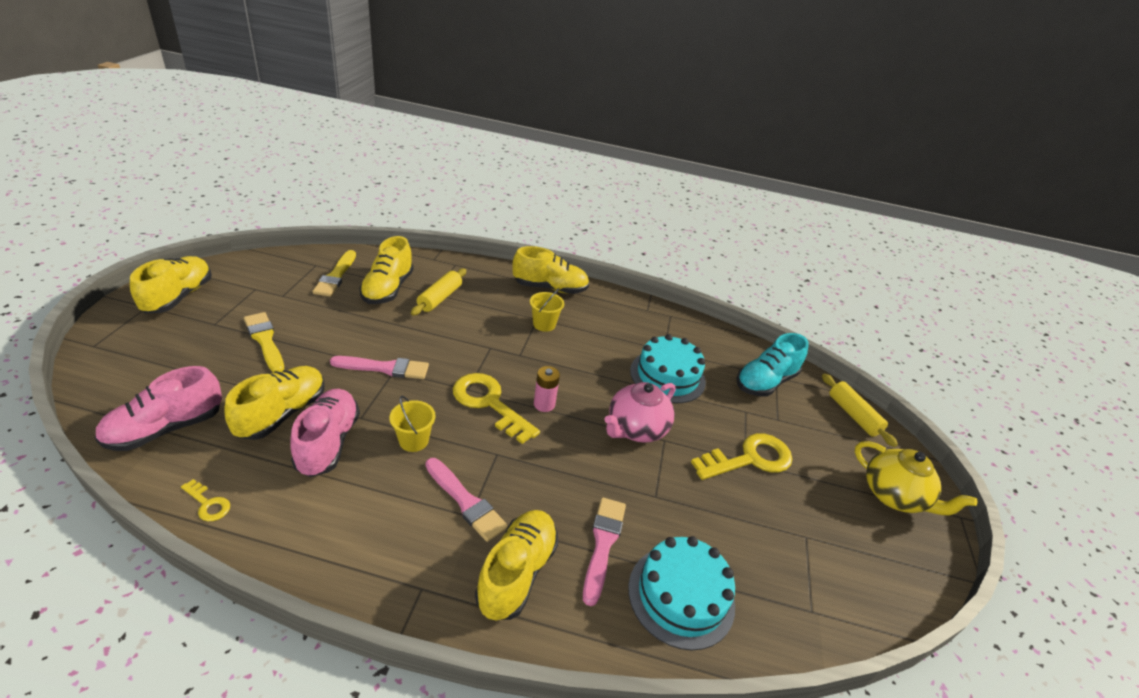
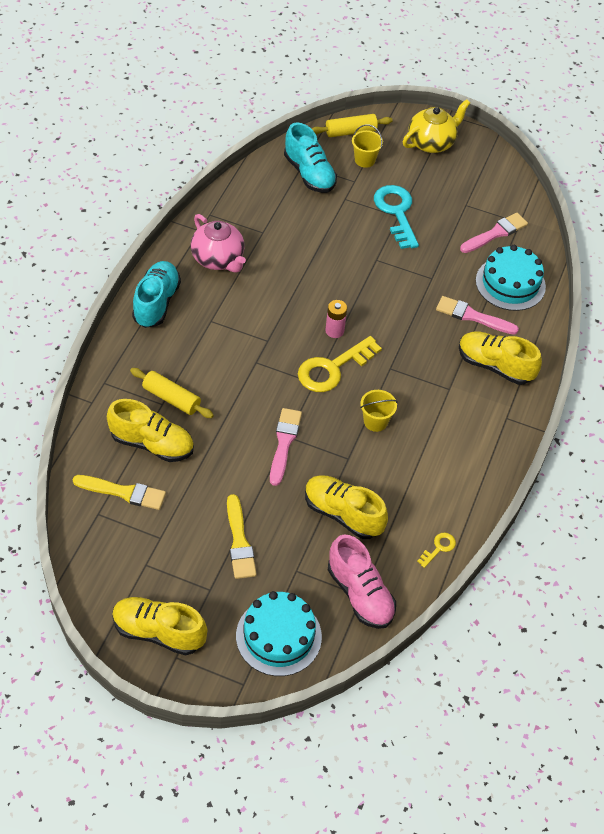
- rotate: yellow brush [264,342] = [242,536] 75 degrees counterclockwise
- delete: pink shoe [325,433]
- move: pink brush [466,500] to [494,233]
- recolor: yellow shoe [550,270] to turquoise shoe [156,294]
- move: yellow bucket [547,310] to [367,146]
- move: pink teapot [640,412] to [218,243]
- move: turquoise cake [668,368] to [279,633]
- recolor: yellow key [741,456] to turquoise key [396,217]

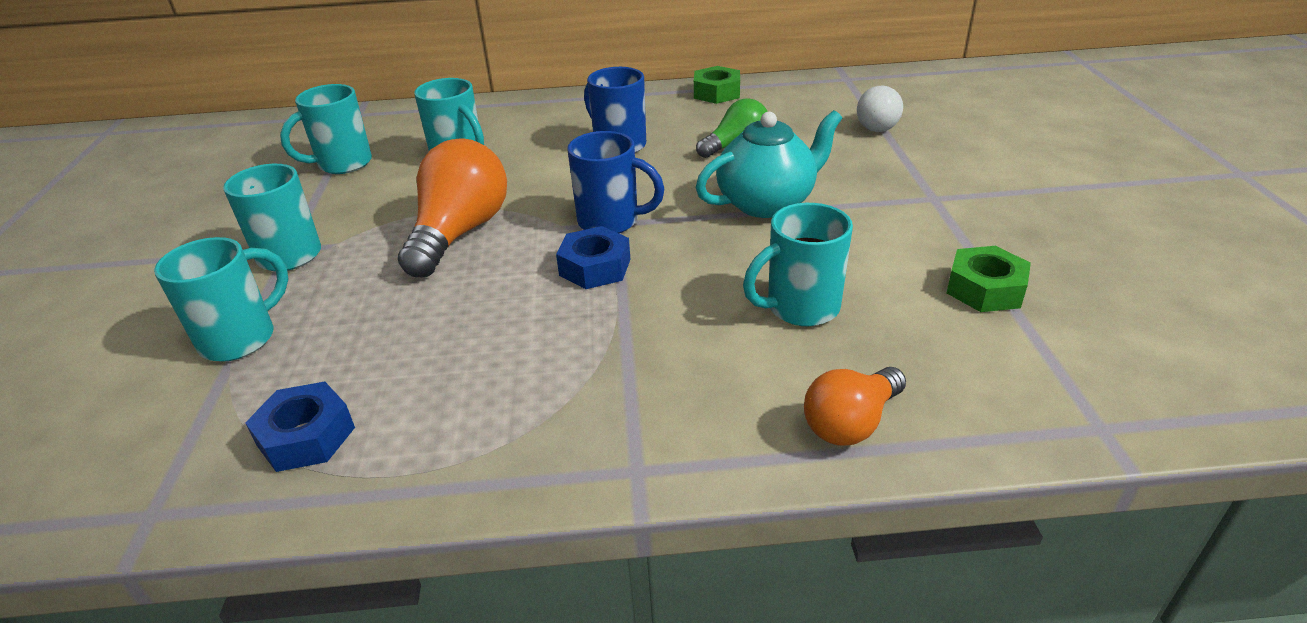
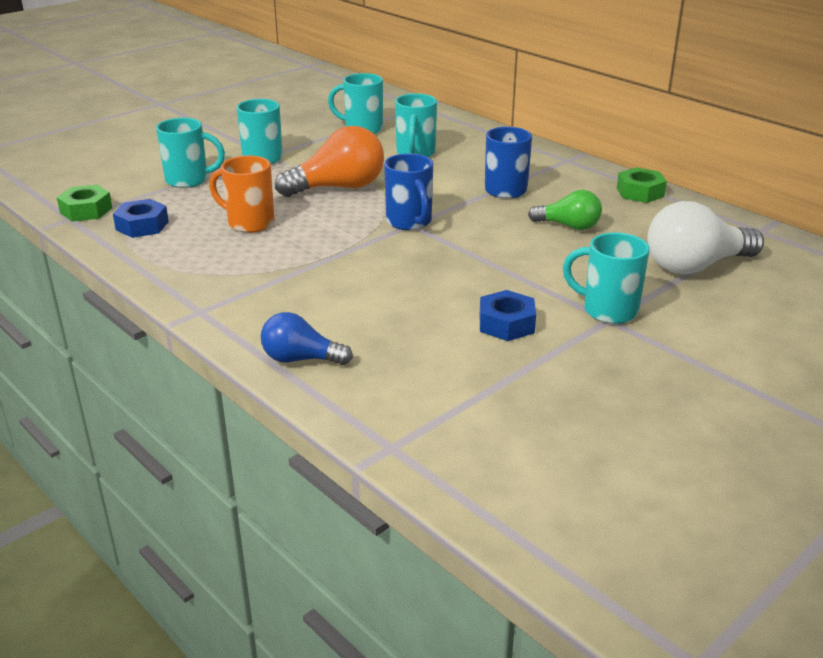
- move: blue nut [593,257] to [507,315]
- delete: turquoise teapot [769,164]
- move: turquoise mug [798,264] to [606,278]
- recolor: orange light bulb [855,406] to blue light bulb [307,338]
- resize: white light bulb [880,109] = [706,237] x1.67
- move: green nut [988,279] to [84,203]
- insert: orange mug [242,194]

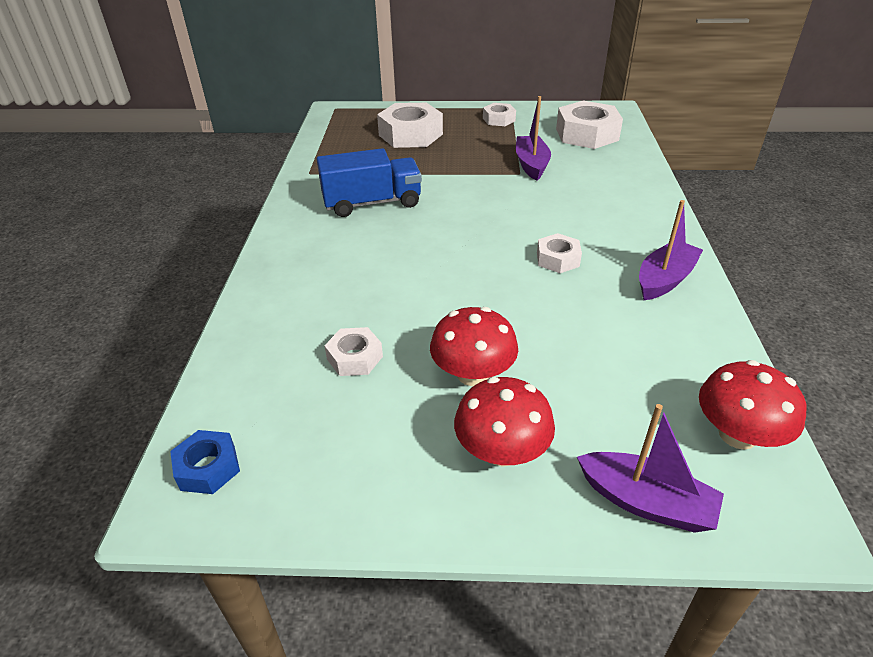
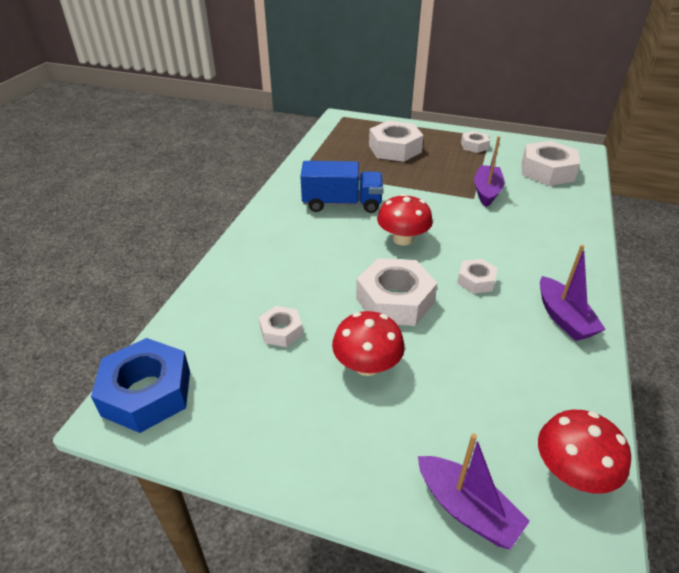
- resize: blue nut [205,462] = [140,385] x1.86
- move: red mushroom [504,422] to [405,220]
- rotate: purple boat [671,250] = [573,293] 105 degrees clockwise
- insert: white nut [396,292]

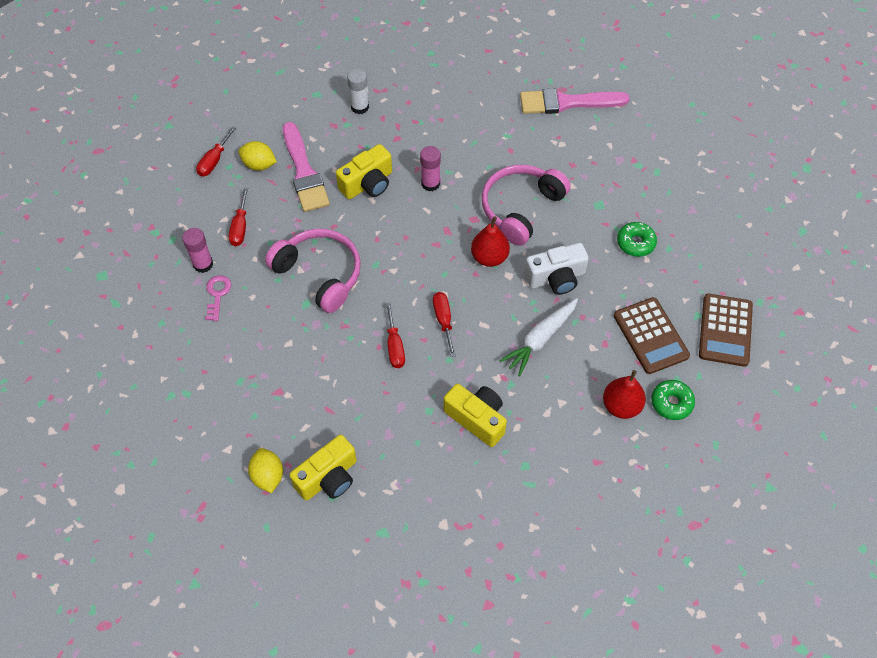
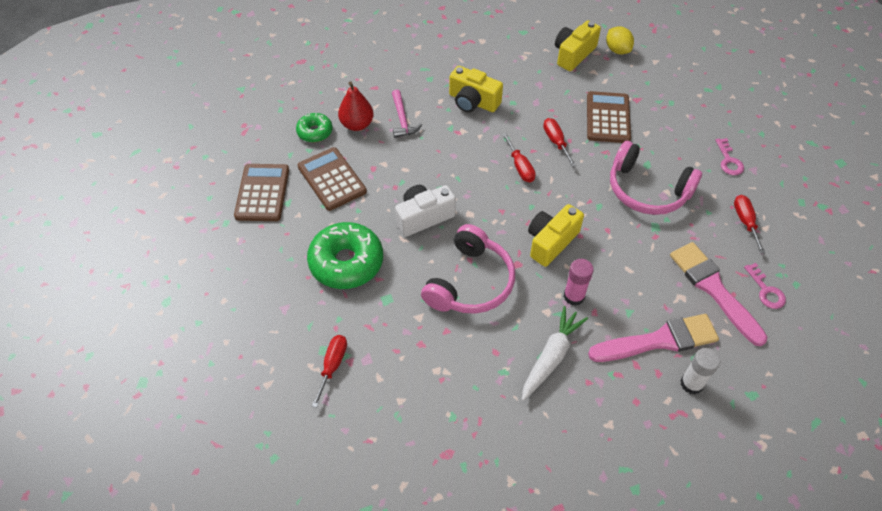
- delete: pink glue stick [197,250]
- move: red screwdriver [216,151] to [329,371]
- replace: yellow lemon [257,156] to pink key [765,286]
- move: yellow camera [364,171] to [556,235]
- delete: red pear [490,242]
- move: white carrot [539,337] to [555,353]
- move: pink brush [575,101] to [653,338]
- resize: green donut [637,239] = [345,255] x1.84
- insert: pink hammer [407,113]
- insert: brown calculator [609,117]

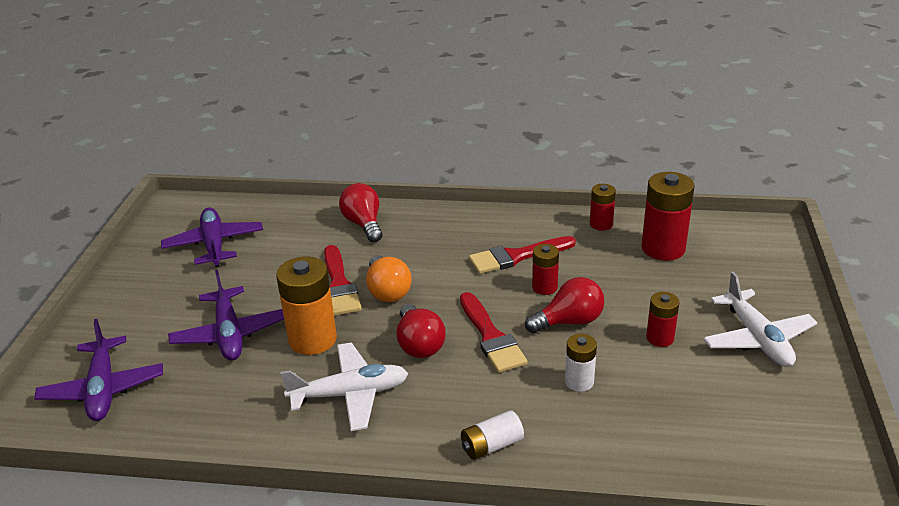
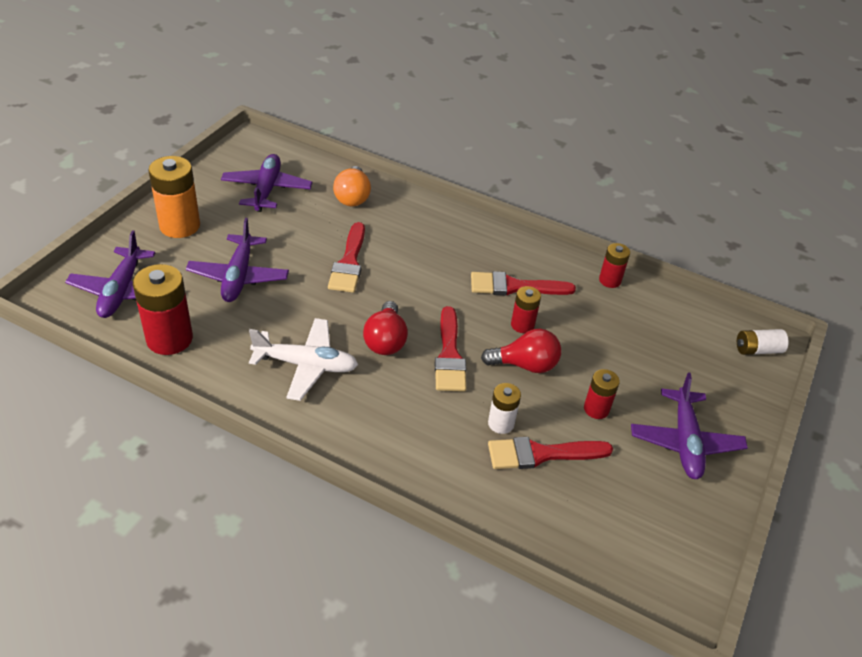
- move: orange battery [306,306] to [174,197]
- delete: red light bulb [360,212]
- move: orange light bulb [389,278] to [352,186]
- move: white battery [492,435] to [763,342]
- move: red battery [667,216] to [163,309]
- recolor: white plane [760,319] to purple plane [689,426]
- insert: red brush [550,453]

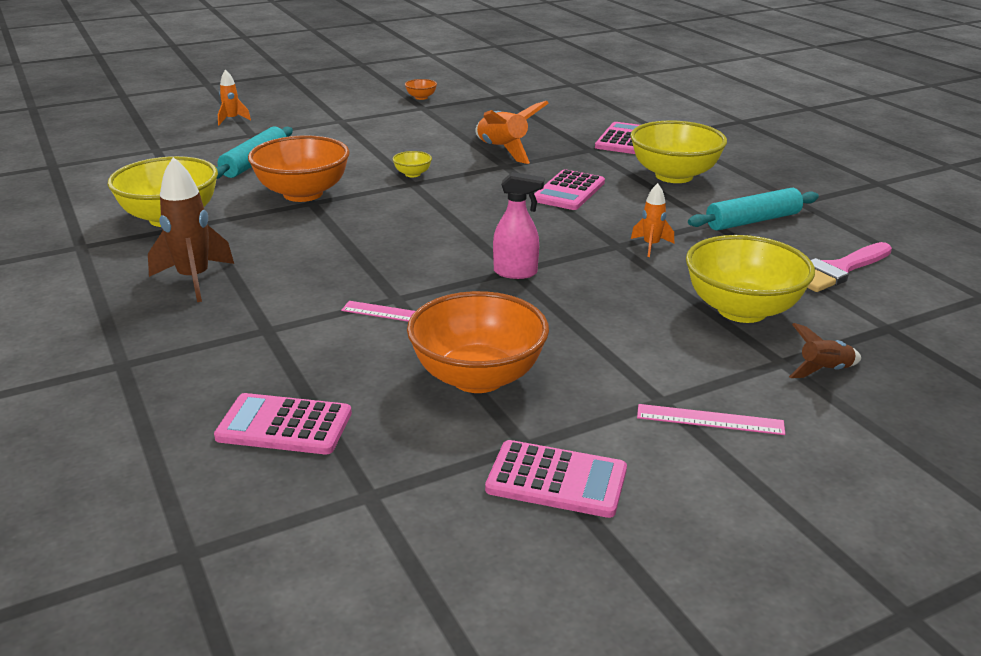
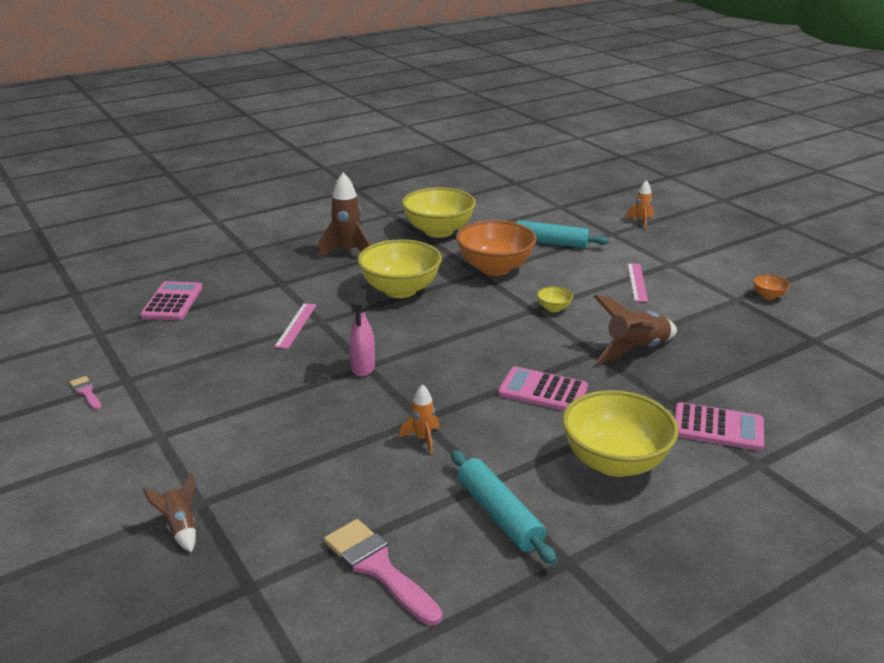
- delete: orange bowl [478,342]
- recolor: orange rocket [512,132] to brown rocket [635,328]
- replace: pink calculator [556,479] to pink brush [85,393]
- move: pink ruler [711,419] to [638,282]
- move: yellow bowl [750,279] to [399,268]

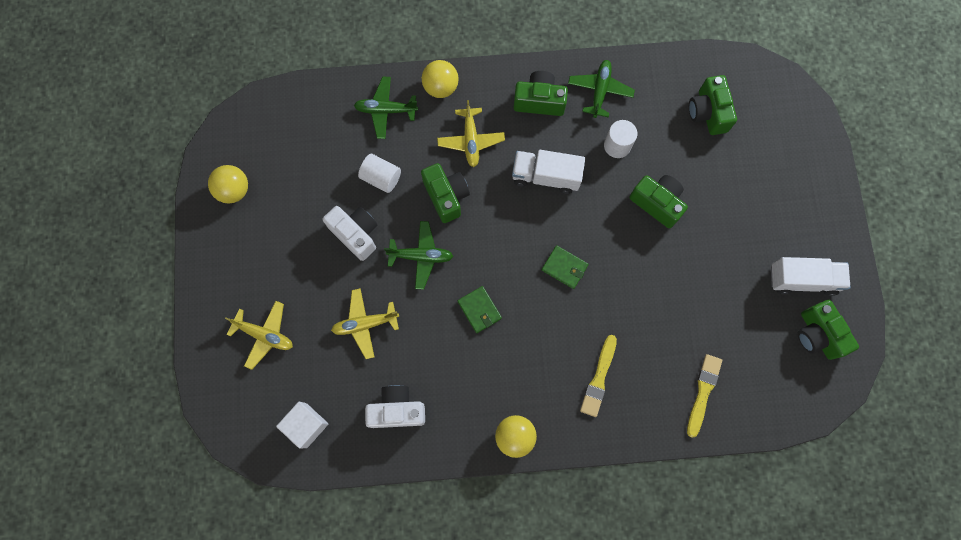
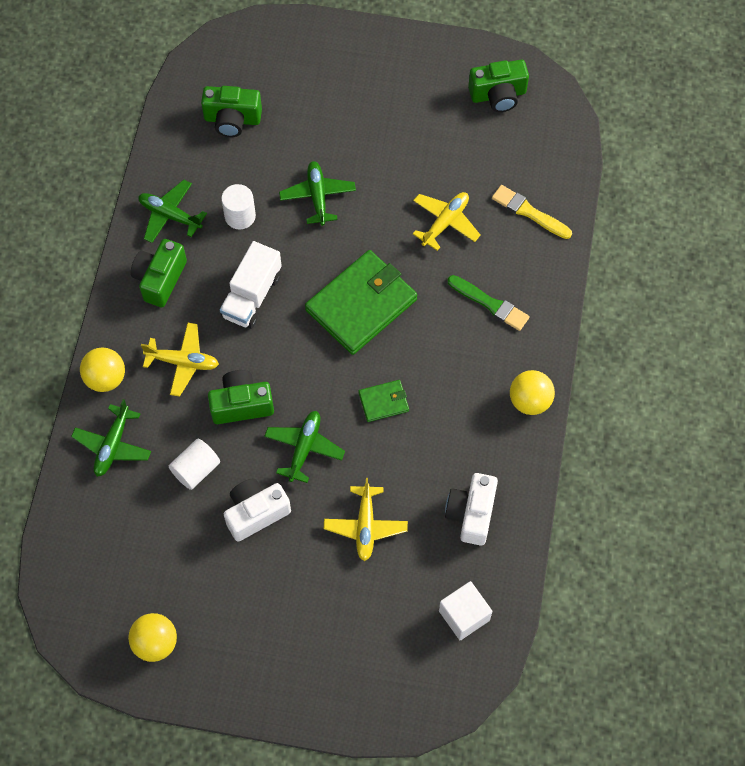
- move: yellow plane [259,335] to [447,221]
- resize: green wallet [565,267] = [361,302] x2.13
- recolor: yellow brush [598,376] to green brush [488,303]
- replace: green camera [658,201] to green plane [317,193]
- delete: white truck [811,276]

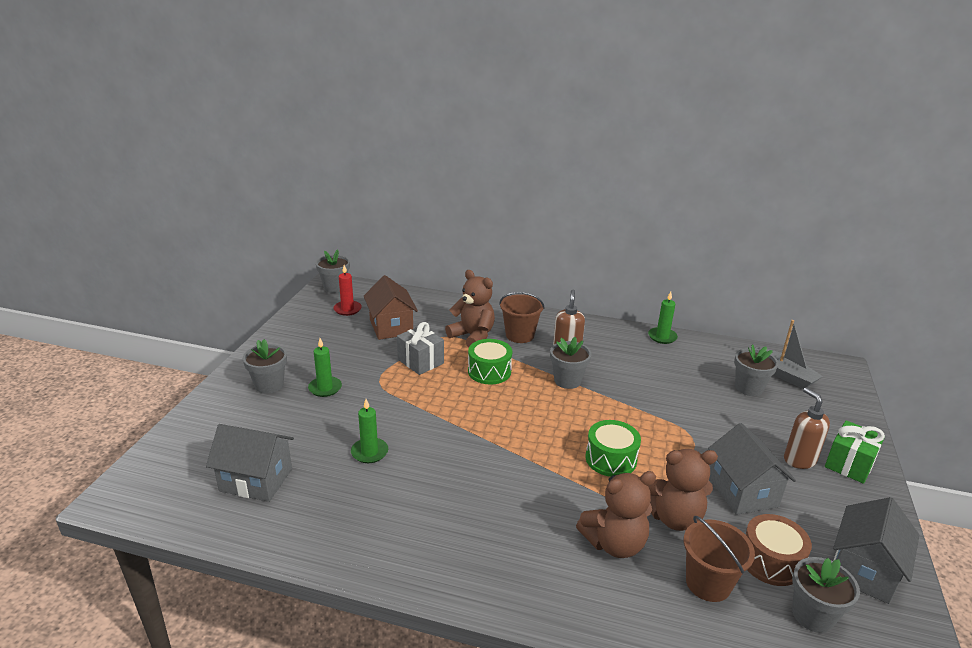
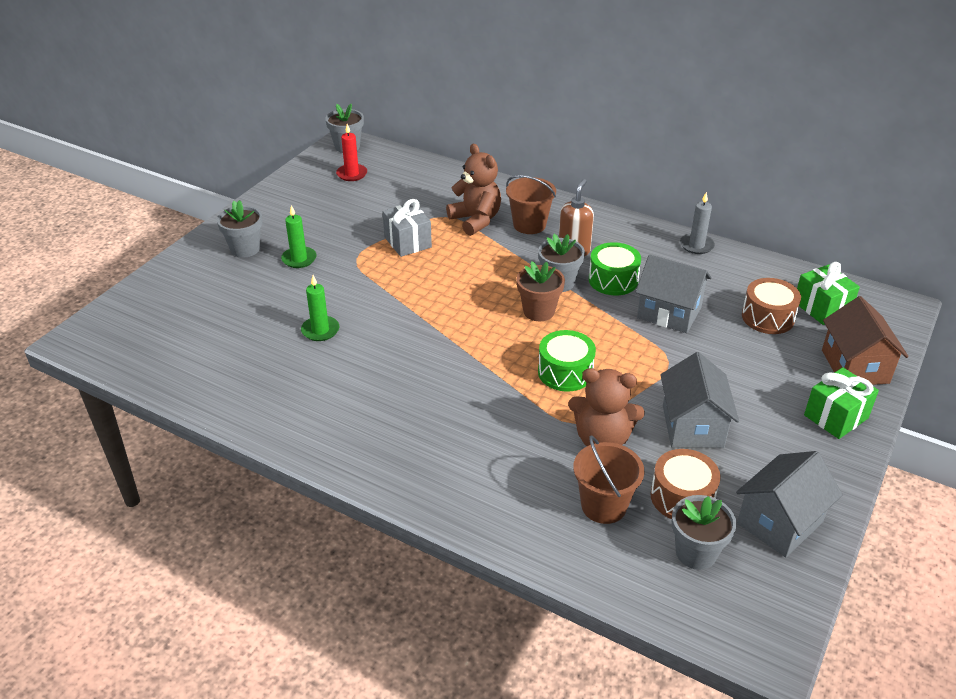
- move: grey house [250,463] to [674,294]
- move: brown house [391,307] to [865,340]
- move: green drum [490,361] to [615,269]
- delete: brown teddy bear [616,514]
- recolor: green candle [663,318] to grey candle [697,223]
- replace: grey flower pot [756,370] to brown drum [771,306]
- replace: grey boat [789,354] to green gift [828,293]
- delete: brown soap dispenser [807,428]
- insert: brown flower pot [541,291]

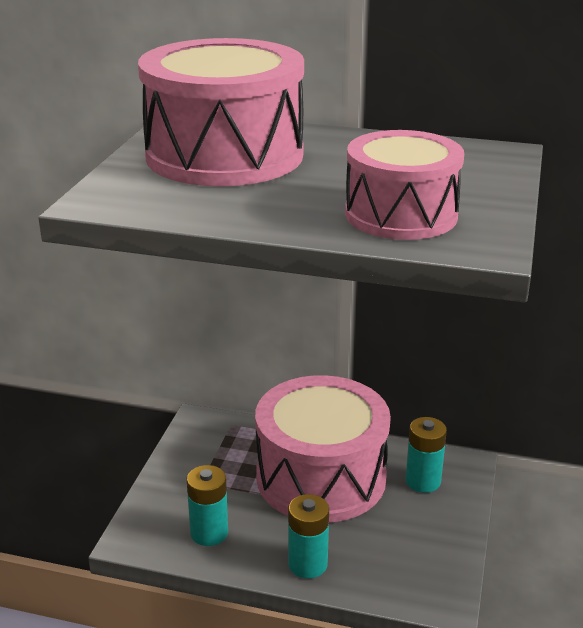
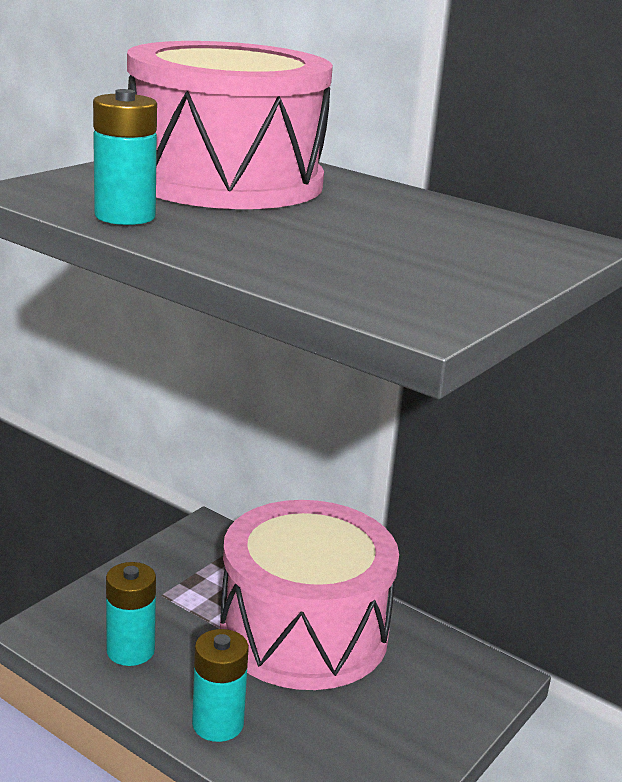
- delete: pink drum [404,185]
- move: turquoise battery [426,455] to [125,157]

